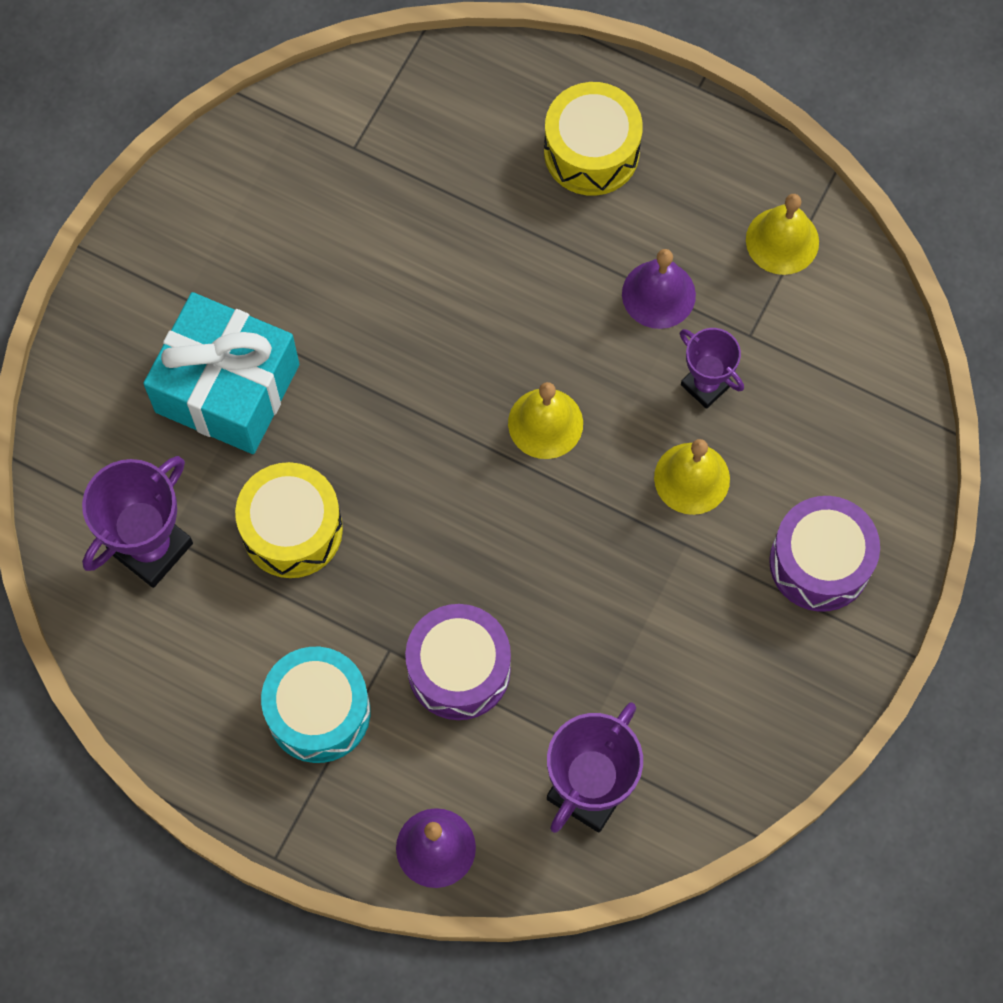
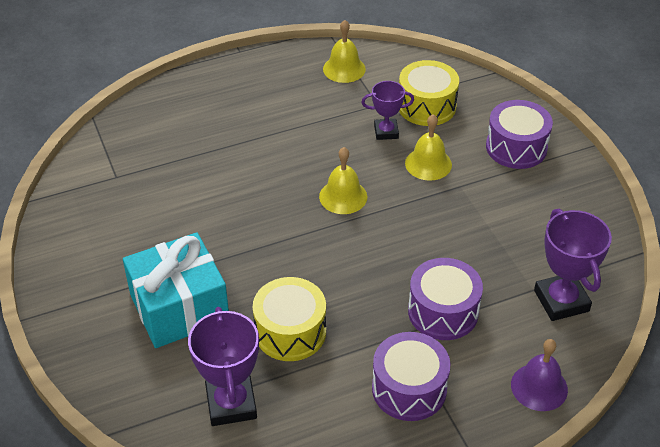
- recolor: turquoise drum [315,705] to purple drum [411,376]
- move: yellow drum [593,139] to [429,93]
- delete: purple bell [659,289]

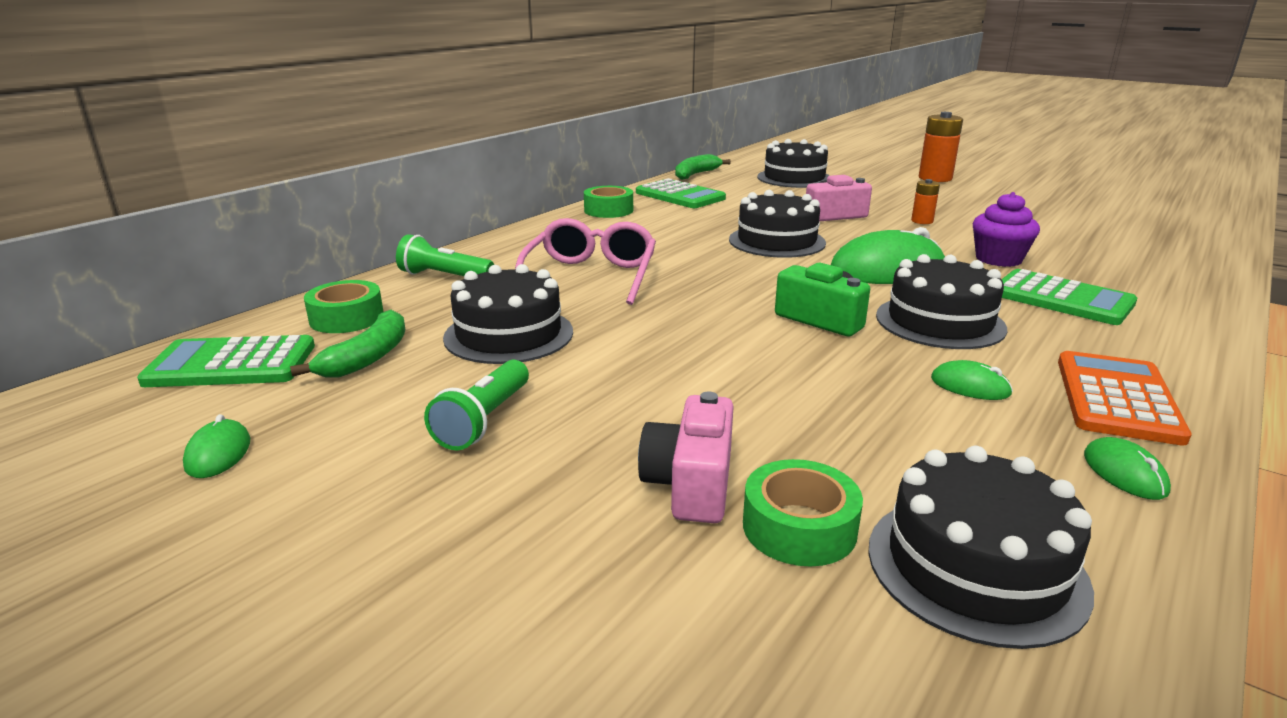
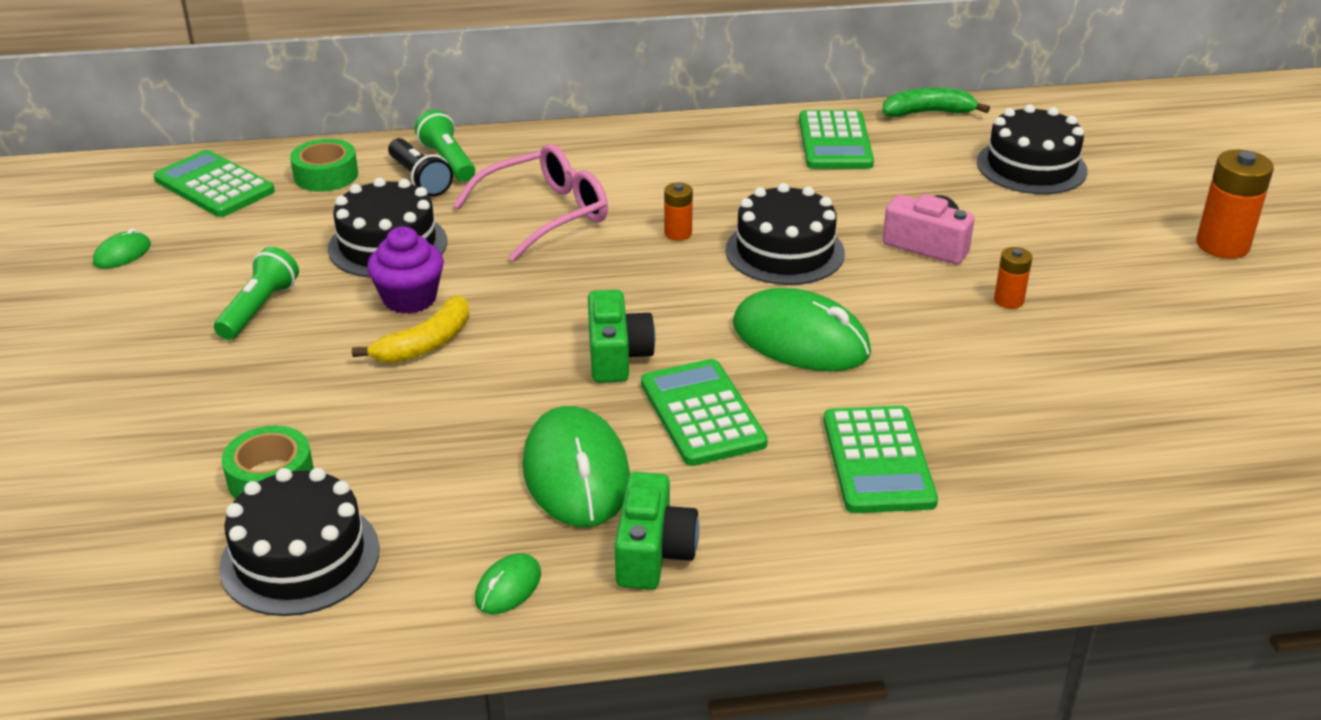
- delete: green banana [347,343]
- rotate: green flashlight [476,405] = [256,293] 135 degrees clockwise
- delete: green tape [608,202]
- delete: pink camera [686,457]
- replace: black cake [941,301] to green calculator [704,412]
- resize: green mouse [972,380] = [576,466] x2.17
- move: purple cupcake [1006,229] to [405,270]
- replace: orange calculator [1125,398] to green camera [657,531]
- insert: yellow banana [410,329]
- insert: black flashlight [420,167]
- insert: orange battery [678,212]

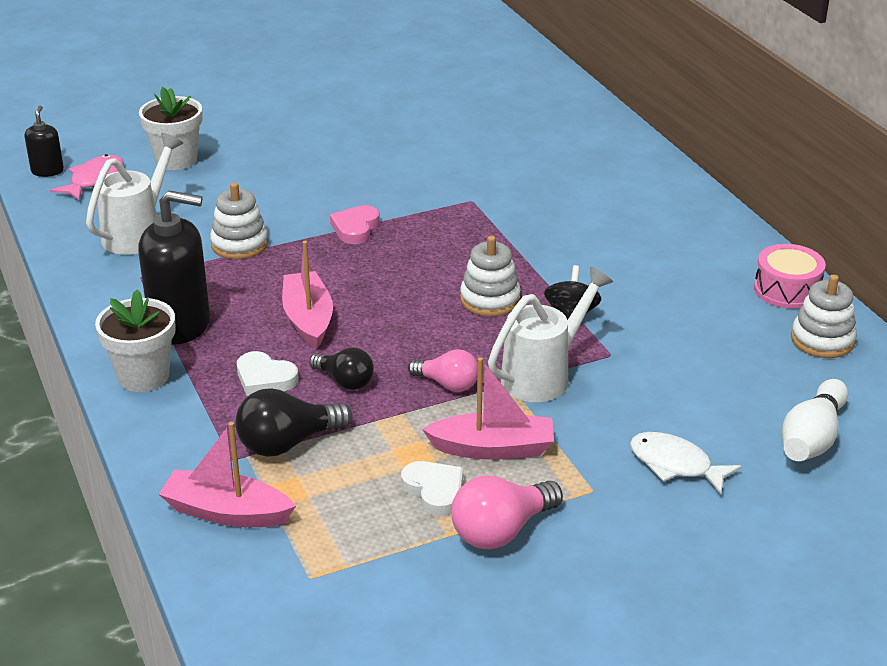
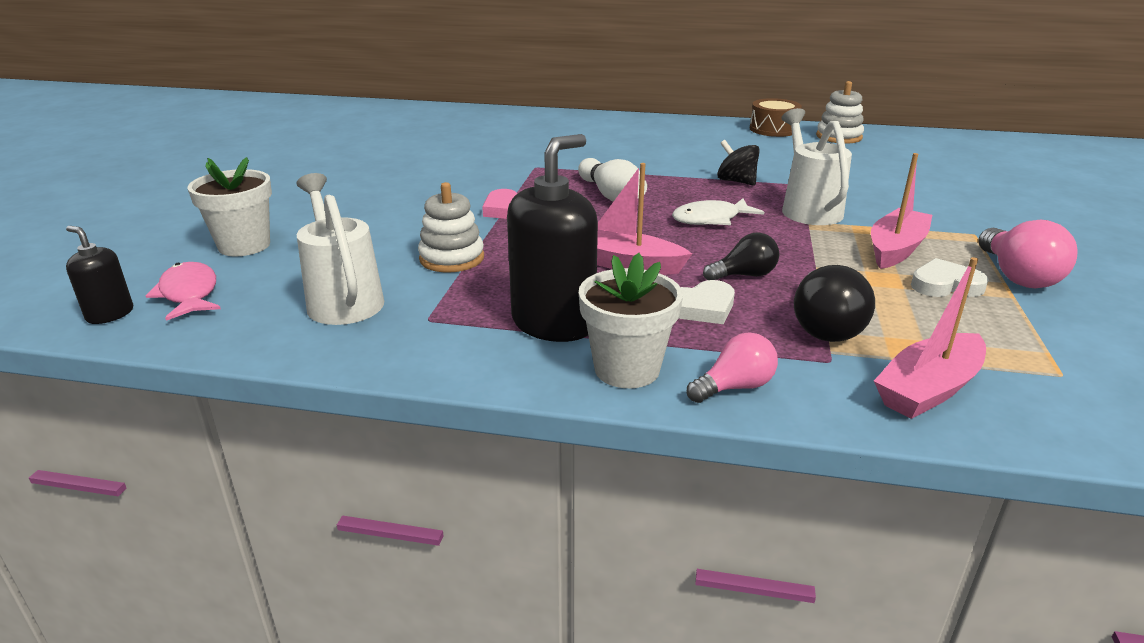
- move: pink light bulb [443,370] to [732,368]
- delete: white stacking toy [490,276]
- move: white fish [686,463] to [718,212]
- recolor: pink drum [790,276] to brown drum [776,117]
- move: white bowling pin [815,420] to [612,180]

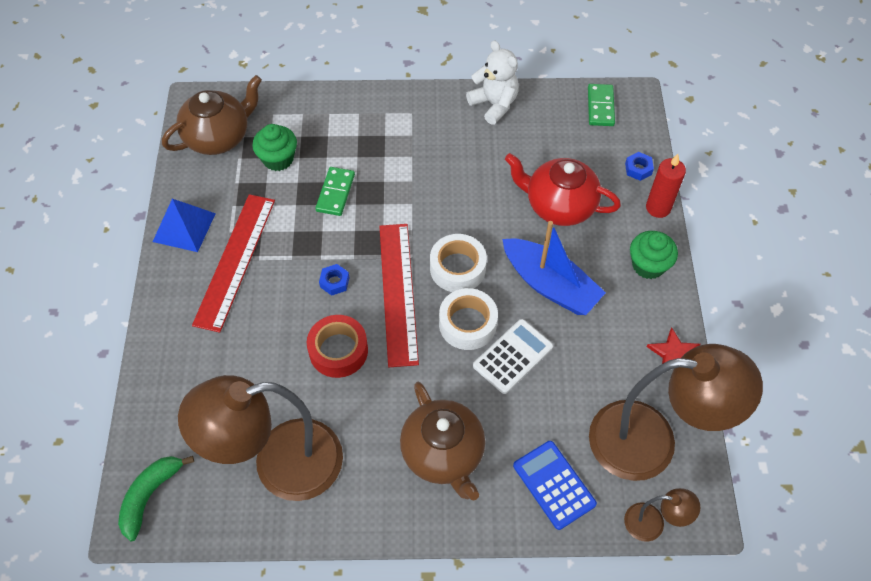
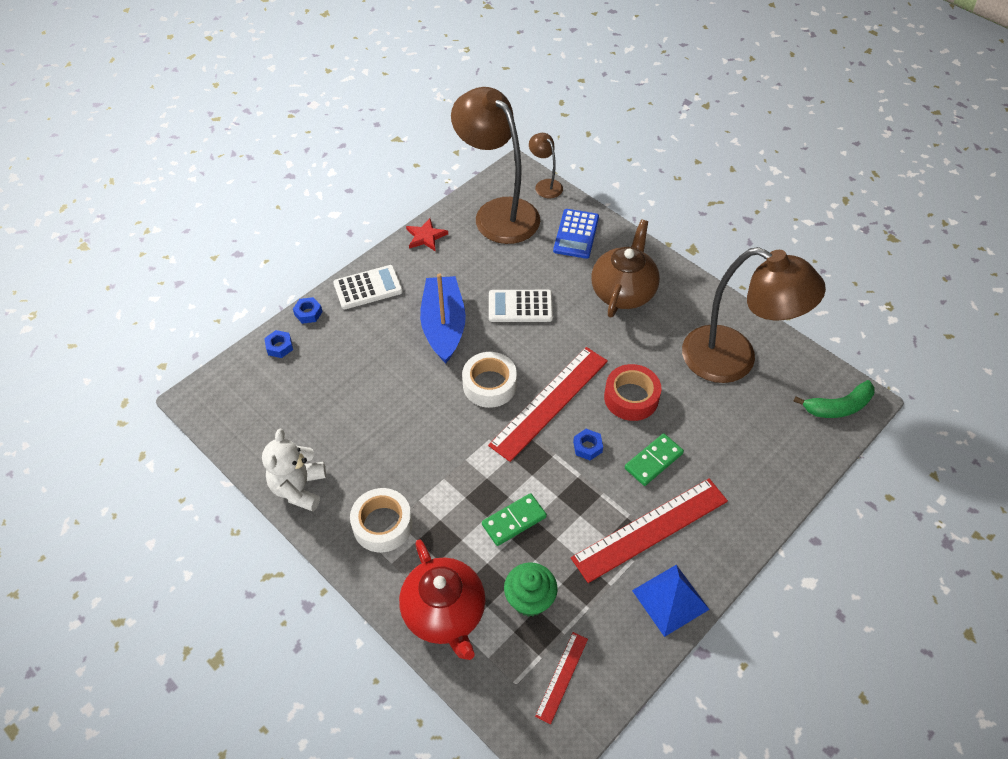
- replace: brown teapot [212,115] to red ruler [561,678]
- move: white tape [468,319] to [381,520]
- move: red teapot [563,189] to [442,599]
- move: green domino [601,105] to [654,459]
- replace: green cupcake [654,255] to white calculator [368,287]
- replace: red candle [666,186] to blue nut [308,310]

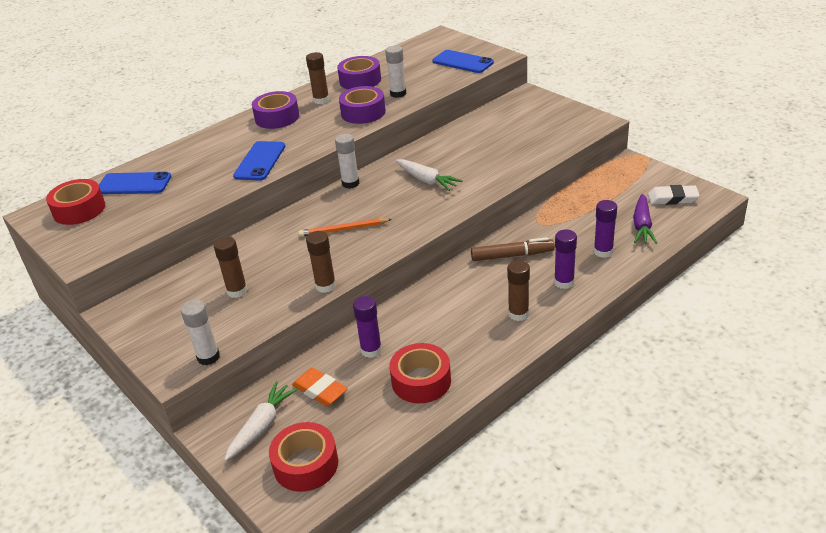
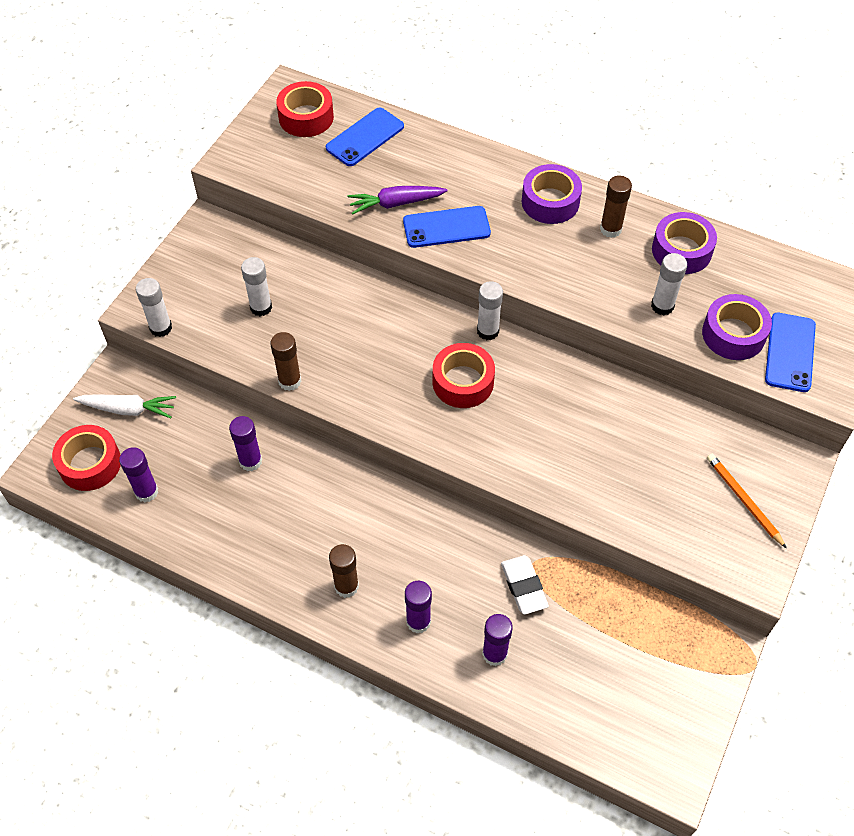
- rotate: blue phone [135,183] = [365,137] 60 degrees clockwise
- recolor: brown glue stick [231,267] to white glue stick [256,286]
- delete: orange eraser [320,387]
- move: orange pencil [345,227] to [747,501]
- move: purple tape [362,105] to [737,327]
- move: red tape [420,373] to [464,375]
- delete: white carrot [429,175]
- delete: brown marker [513,249]
- move: purple carrot [645,219] to [398,200]
- move: white eraser [674,195] to [525,585]
- insert: purple glue stick [138,474]

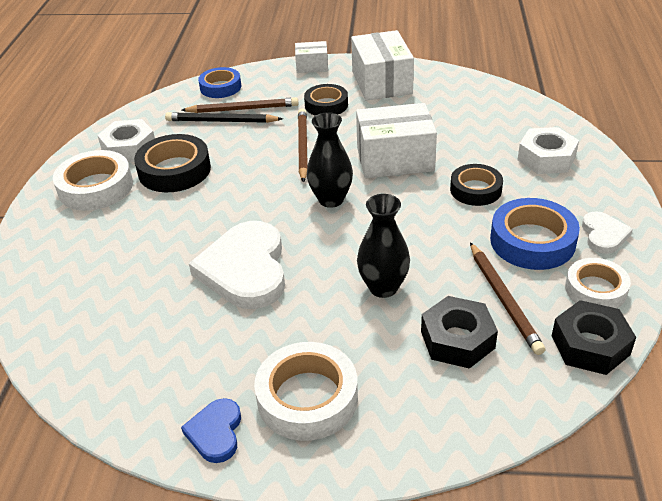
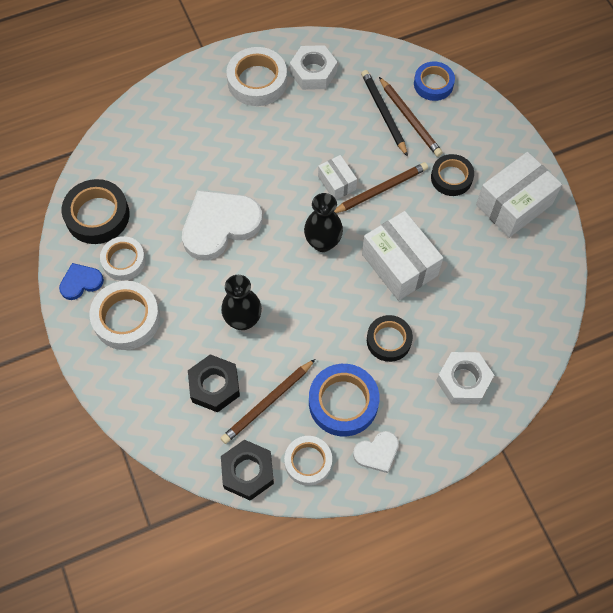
- move: black tape [172,163] to [96,211]
- move: white box [311,57] to [337,177]
- insert: white tape [123,258]

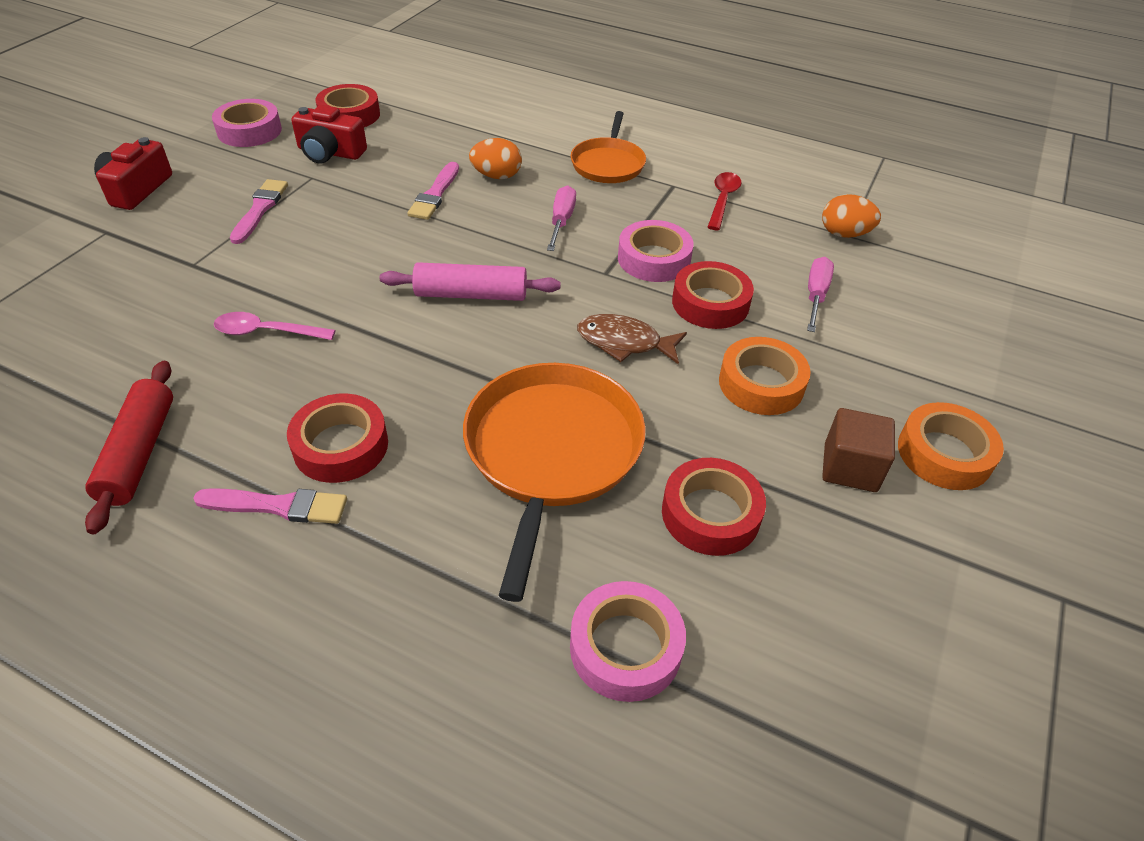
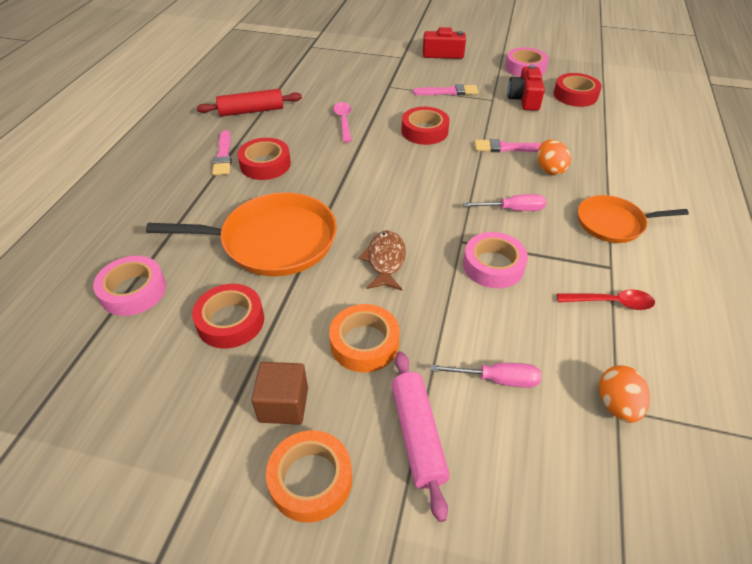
- move: pink rolling pin [470,281] to [420,436]
- move: red tape [713,295] to [425,126]

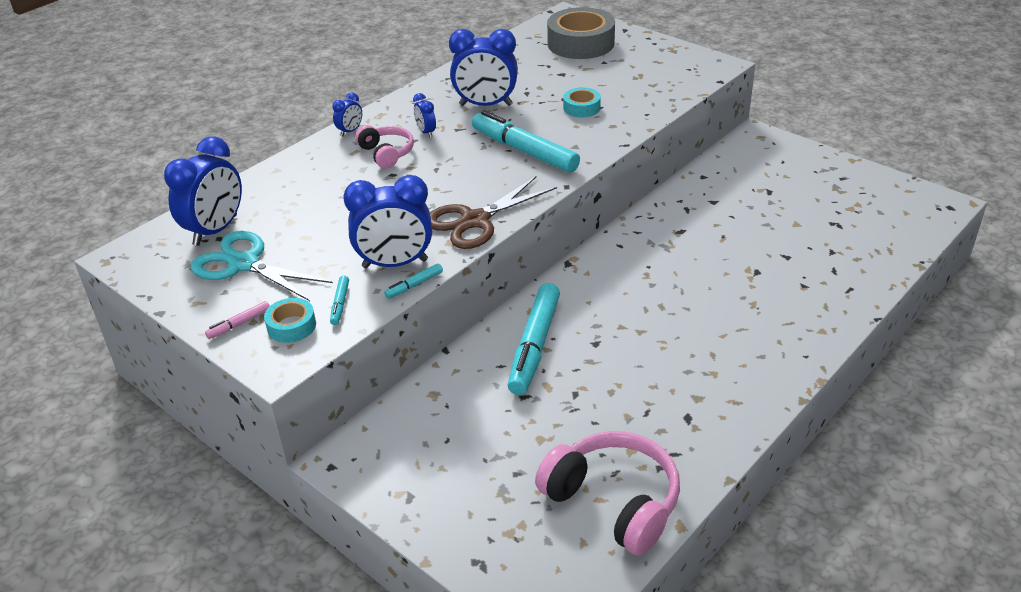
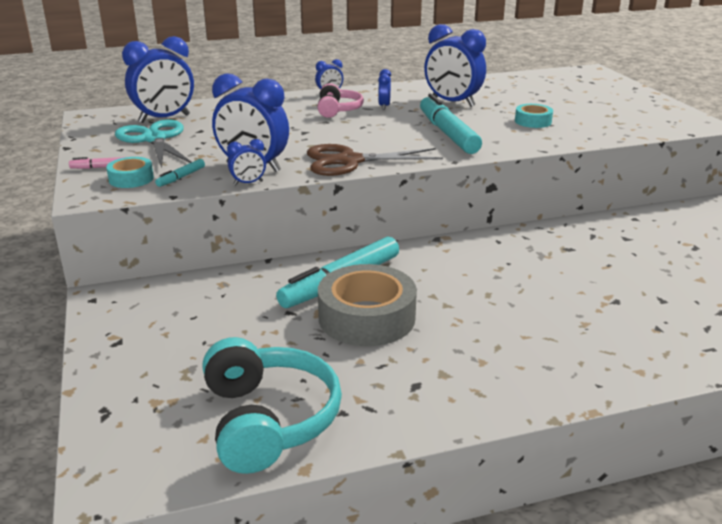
- replace: turquoise marker [413,281] to blue clock [246,162]
- recolor: pink headphones [607,493] to turquoise headphones [272,405]
- move: grey tape [581,33] to [367,305]

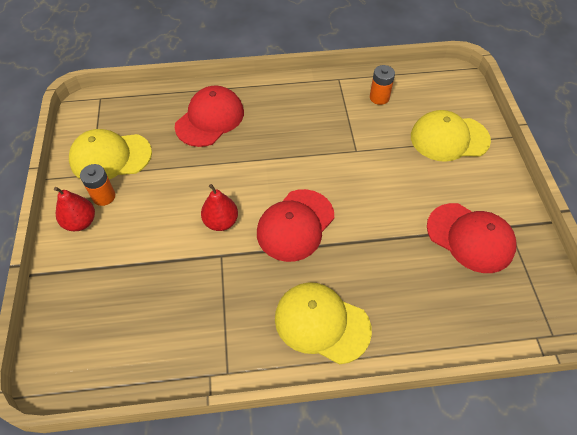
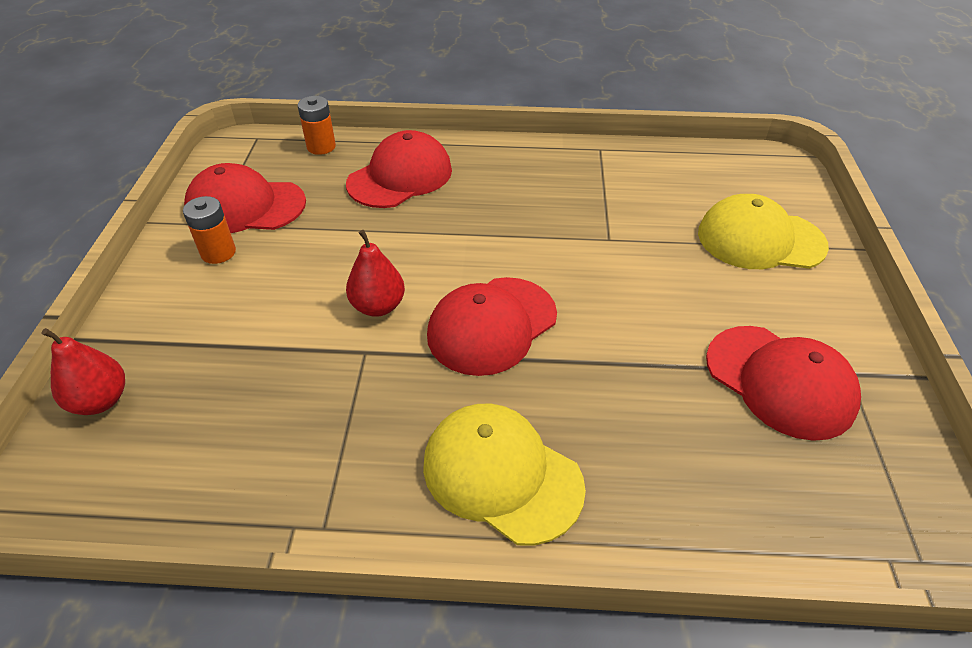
- move: red pear [74,209] to [83,371]
- recolor: yellow cap [110,154] to red cap [245,198]
- move: orange battery [382,85] to [317,125]

